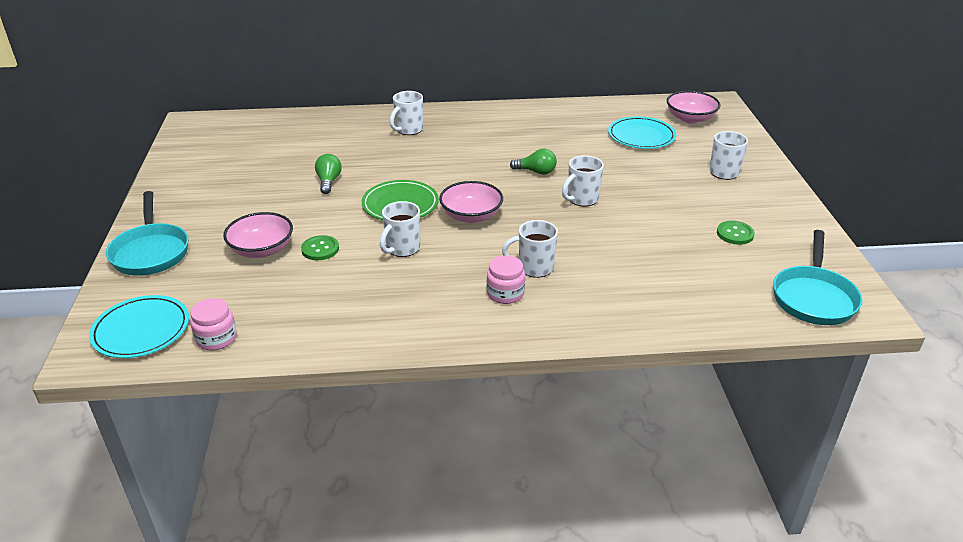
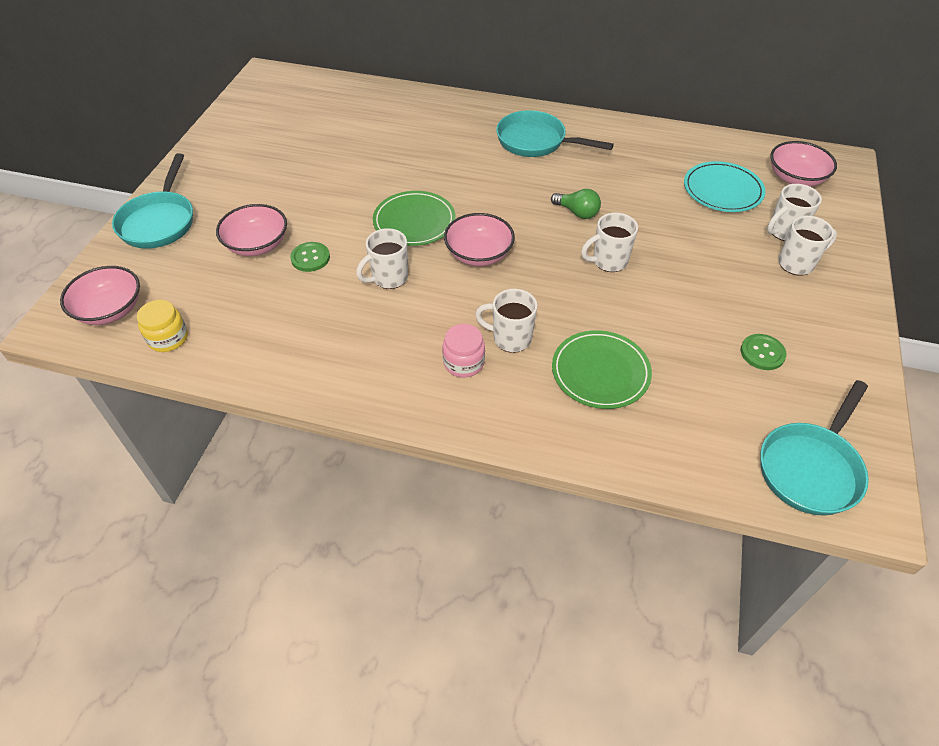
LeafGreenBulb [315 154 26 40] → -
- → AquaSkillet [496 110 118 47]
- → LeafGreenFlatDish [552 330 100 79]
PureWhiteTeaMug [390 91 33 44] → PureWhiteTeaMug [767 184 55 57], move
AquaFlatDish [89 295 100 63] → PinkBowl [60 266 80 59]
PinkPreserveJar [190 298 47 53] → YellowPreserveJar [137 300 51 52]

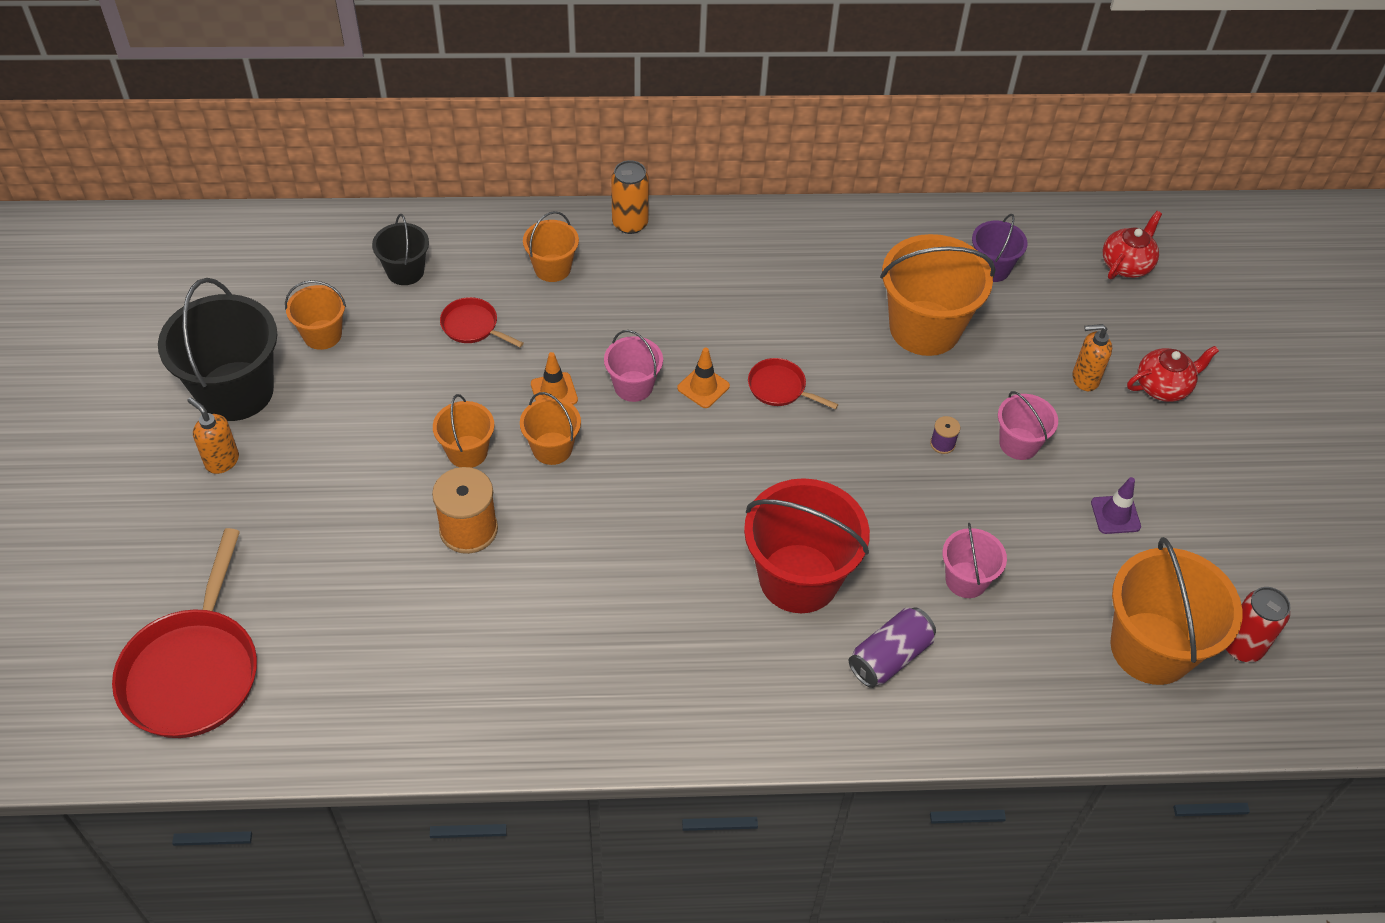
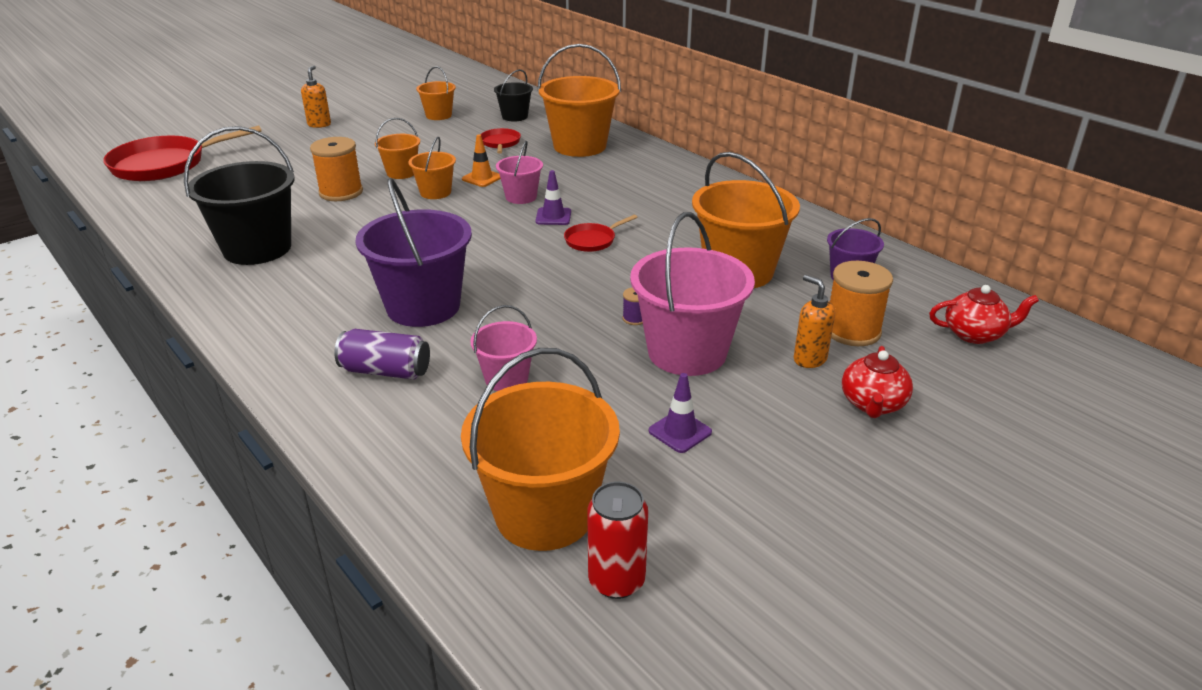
BrightOrangeSodaCan [611 160 38 74] → -
- → BrightOrangeReelOfThread [830 261 63 85]
BlackPail [158 278 120 143] → BlackPail [184 126 111 139], move
BrightOrangeTrafficCone [677 348 53 60] → VioletTrafficCone [535 170 36 55]
CrimsonPail [744 478 126 135] → VioletPail [355 178 117 149]
CrimsonSkillet [748 358 91 51] → CrimsonSkillet [564 215 73 37], 120 degrees counterclockwise
CrimsonTeaPot [1127 346 92 56] → CrimsonTeaPot [842 346 71 72], 75 degrees clockwise
BrightOrangePail [523 211 56 71] → BrightOrangePail [537 44 84 113], x1.90
PinkPail [998 391 60 69] → PinkPail [630 212 125 164], x1.90

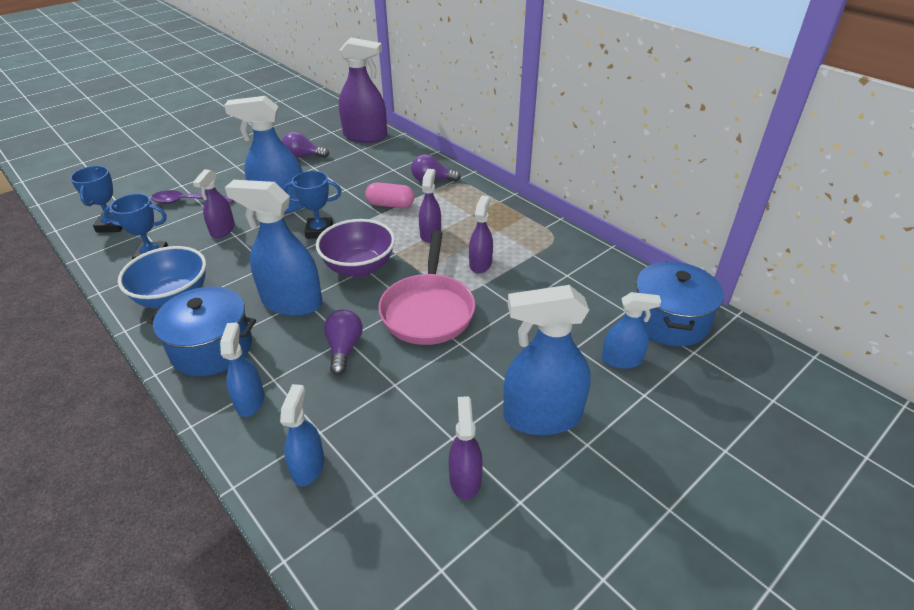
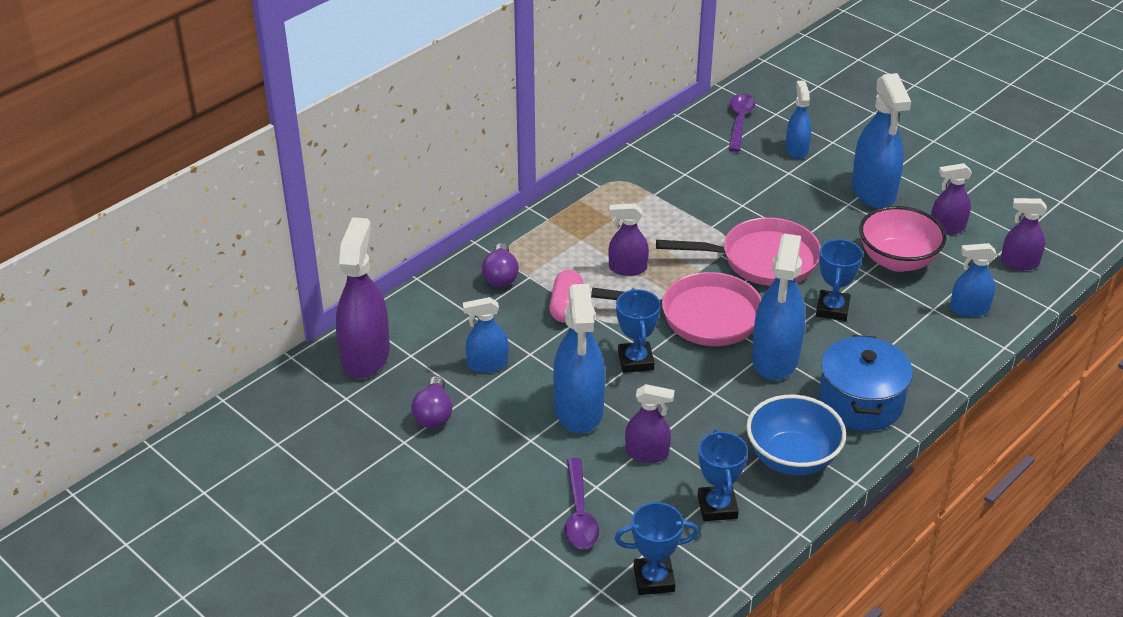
- → PinkBowl [859 206 88 66]
CobaltSprayBottle [220 323 44 94] → CobaltSprayBottle [463 297 45 76], move
VioletSprayBottle [469 196 24 77] → VioletSprayBottle [1000 198 47 72], move
VioletBowl [316 219 79 58] → PinkSkillet [591 272 170 74]
VioletBulb [324 309 39 66] → CobaltTrophy [816 239 47 82]
CobaltPot [636 261 88 85] → VioletTablespoon [728 93 27 59]

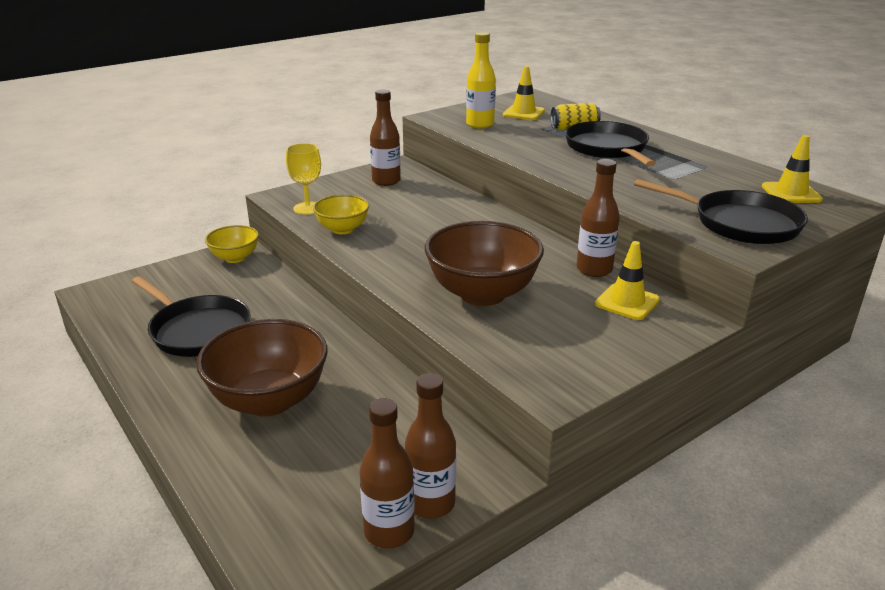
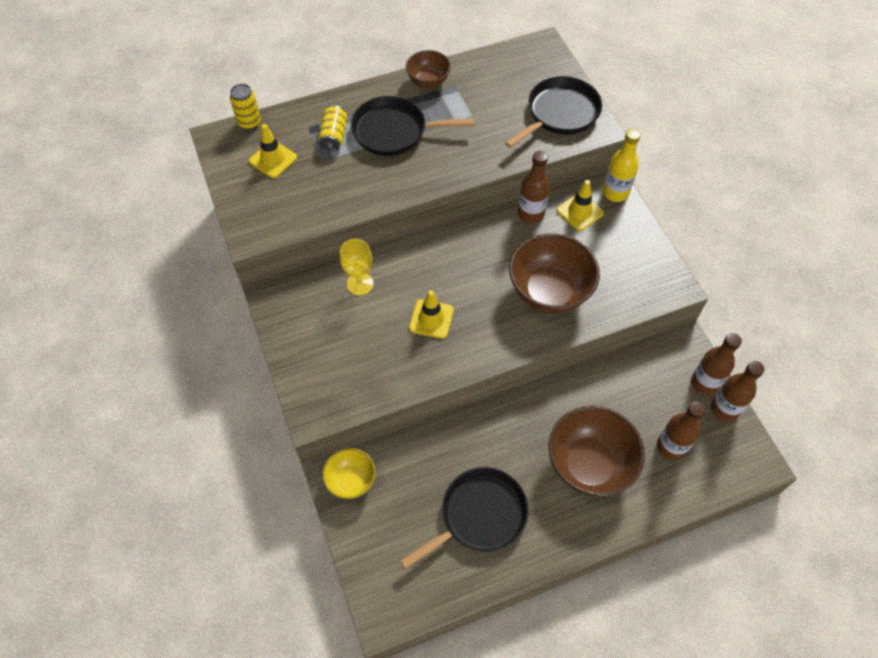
YellowBowl [313 195 56 39] → -
- → YellowSodaCan [230 84 31 46]
- → BrownBowl [406 50 45 38]
YellowGoblet [286 143 35 72] → YellowGoblet [340 239 33 56], move
BrownDrinkBottle [370 89 31 97] → BrownDrinkBottle [657 402 49 58], move
YellowDrinkBottle [466 32 30 97] → YellowDrinkBottle [603 129 38 73], move
YellowTrafficCone [762 135 61 68] → YellowTrafficCone [409 290 45 49], move

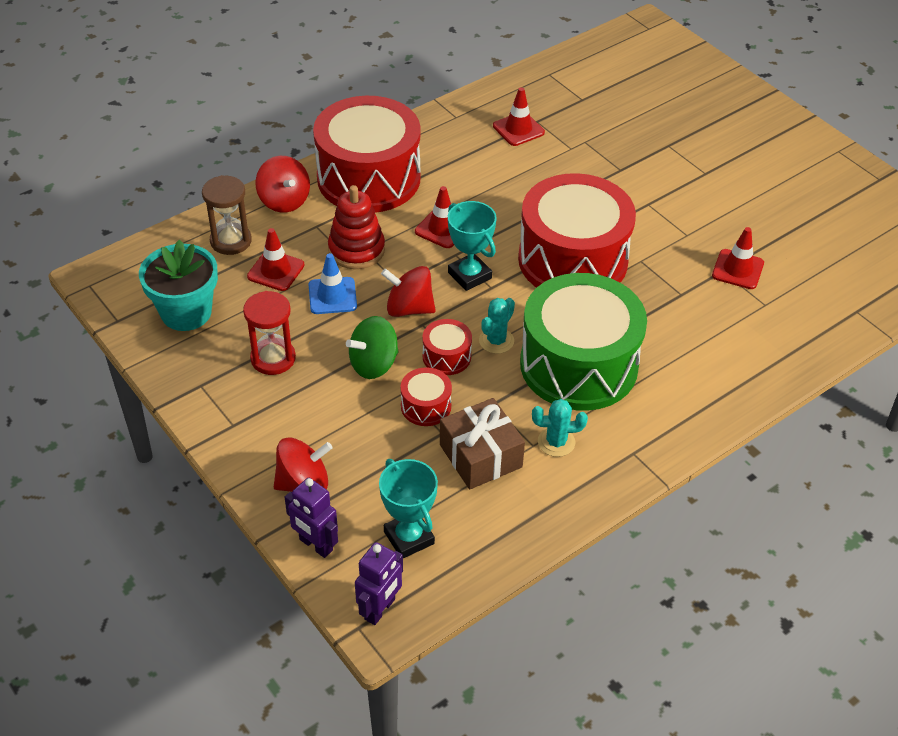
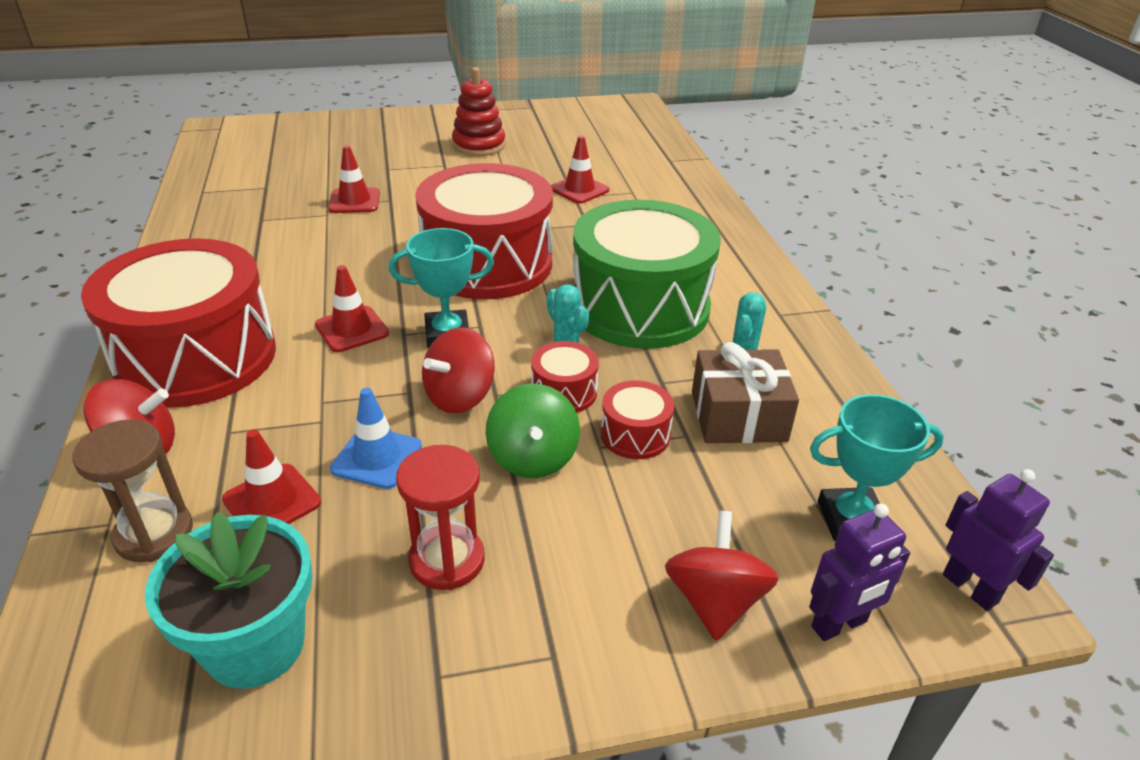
CrimsonStackingRings [328 185 57 84] → CrimsonStackingRings [452 67 54 89], move
CrimsonTrafficCone [493 87 52 59] → CrimsonTrafficCone [328 145 52 68], move

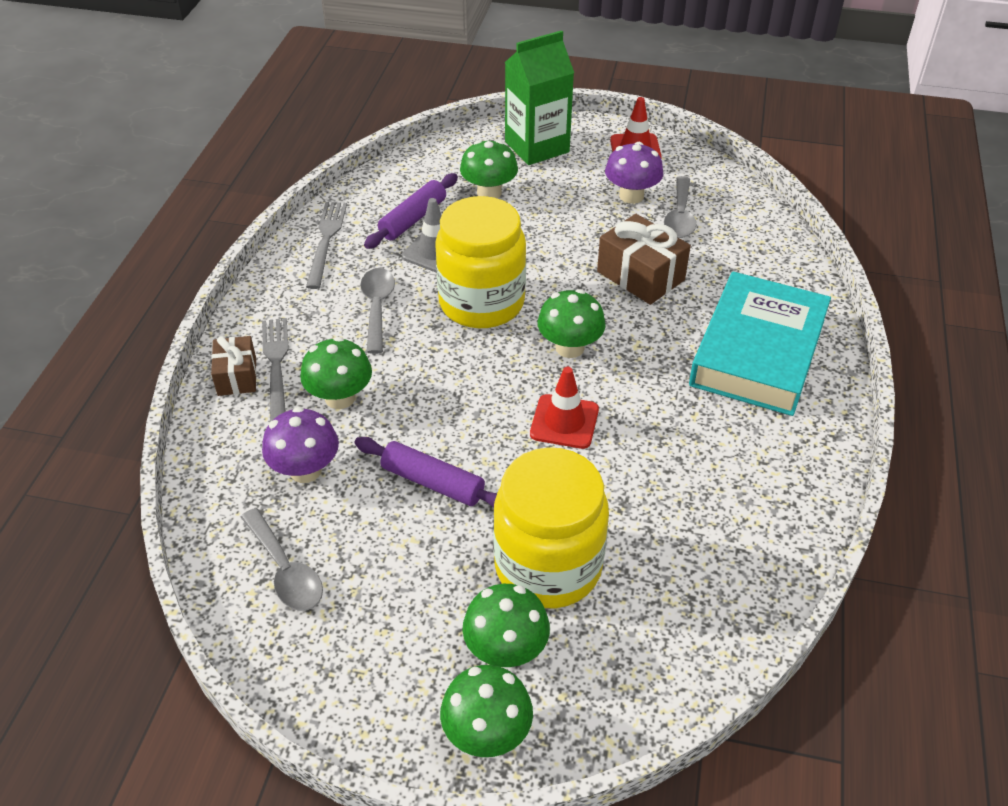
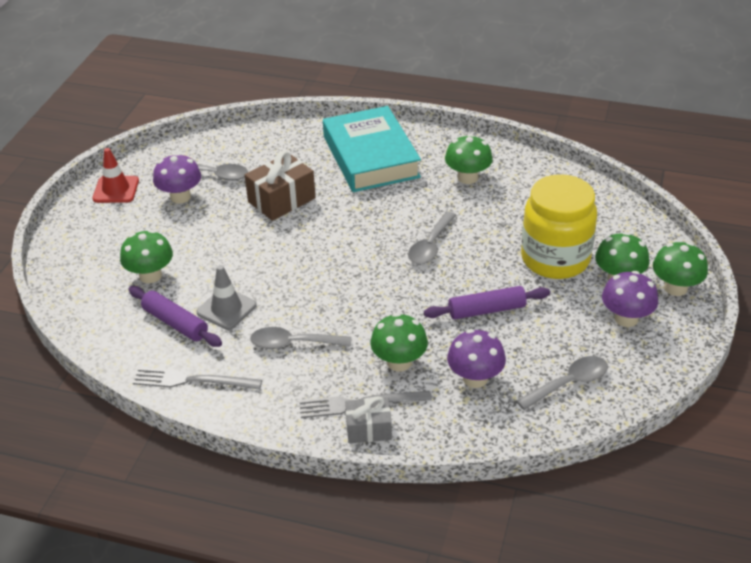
YellowPreserveJar [435 196 91 132] → -
LeafGreenMilkCarton [505 30 69 135] → -
- → VioletFungus [602 271 56 56]
LeafGreenFungus [537 289 69 69] → LeafGreenFungus [445 134 48 50], move
CrimsonTrafficCone [530 367 69 82] → GreyTablespoon [408 211 48 53]
BrownWrappedGift [211 336 46 60] → GreyWrappedGift [345 396 47 47]
VioletRollingPin [354 437 143 71] → VioletRollingPin [424 286 126 34], 45 degrees clockwise
AquaBook [689 272 142 144] → AquaBook [323 106 98 86], 45 degrees clockwise

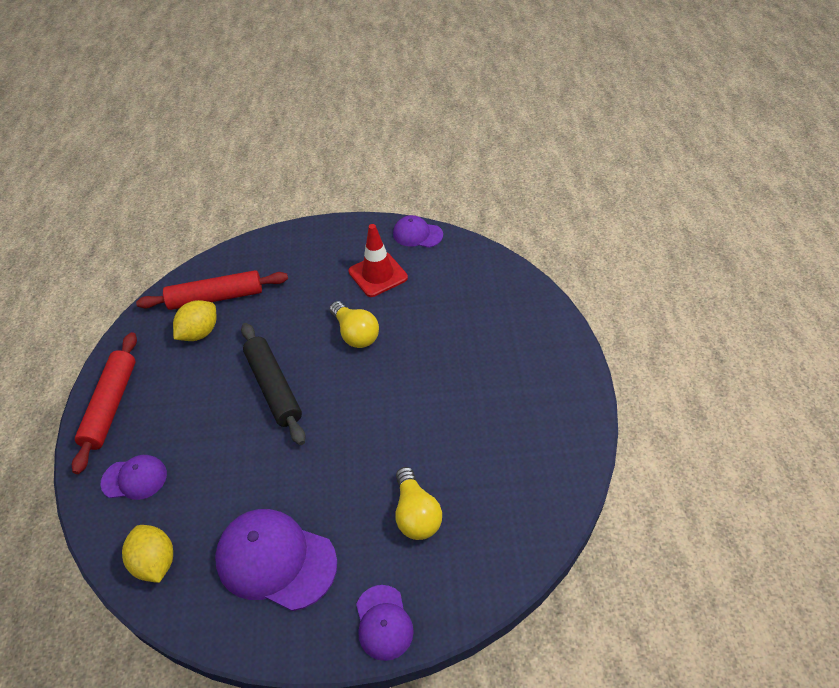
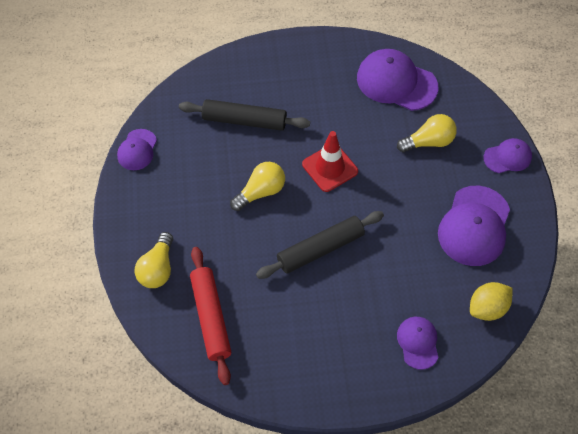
CrimsonRollingPin [72 332 65 142] → -
YellowCitrusFruit [173 300 43 41] → -
- → YellowBulb [135 232 38 56]
- → BlackRollingPin [179 99 131 32]
- → VioletBaseballCap [357 49 81 62]
CrimsonTrafficCone [348 224 60 73] → CrimsonTrafficCone [302 131 56 61], move

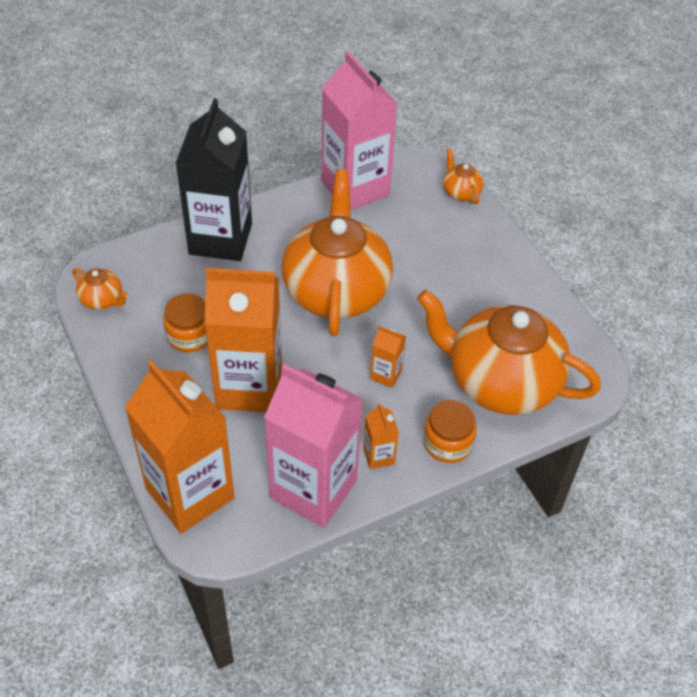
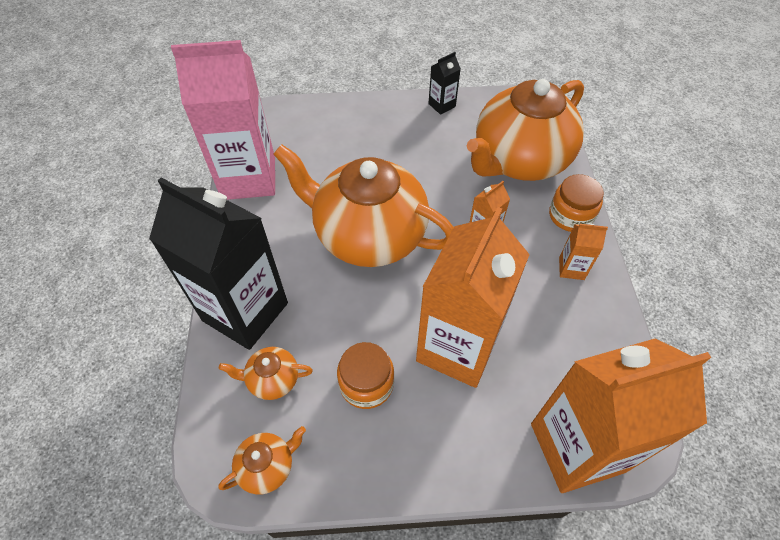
PinkMilkCarton [264 364 99 164] → -
- → BlackMilkCarton [428 52 33 63]
BrightOrangeTeaPot [443 149 41 55] → BrightOrangeTeaPot [219 347 94 53], move

